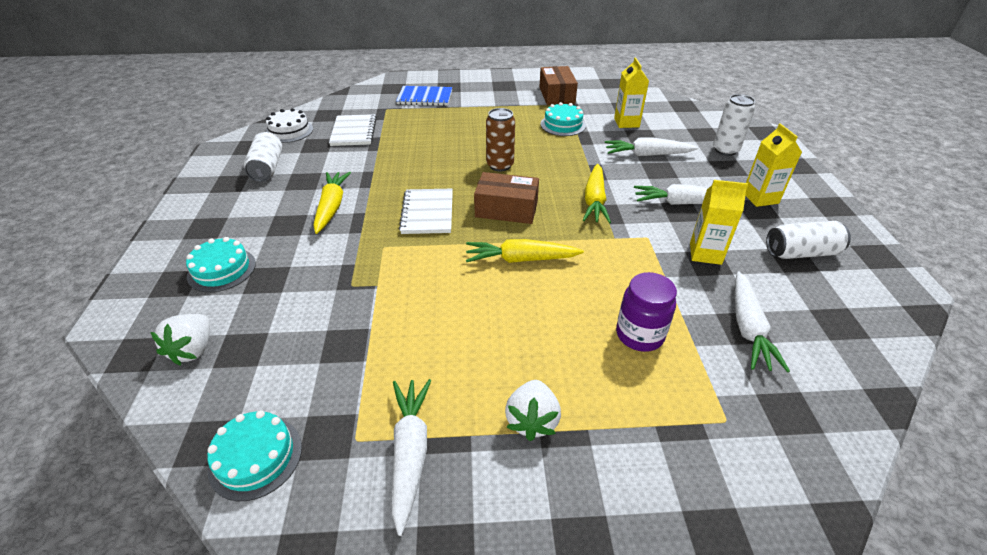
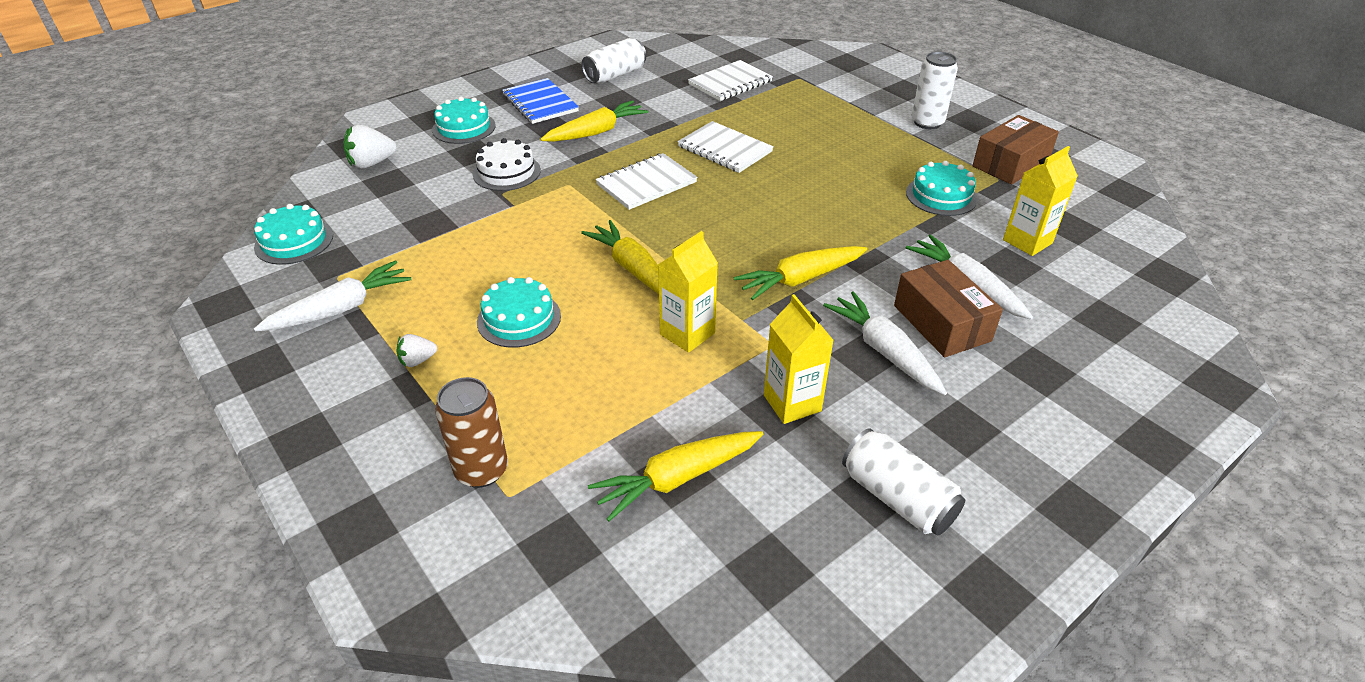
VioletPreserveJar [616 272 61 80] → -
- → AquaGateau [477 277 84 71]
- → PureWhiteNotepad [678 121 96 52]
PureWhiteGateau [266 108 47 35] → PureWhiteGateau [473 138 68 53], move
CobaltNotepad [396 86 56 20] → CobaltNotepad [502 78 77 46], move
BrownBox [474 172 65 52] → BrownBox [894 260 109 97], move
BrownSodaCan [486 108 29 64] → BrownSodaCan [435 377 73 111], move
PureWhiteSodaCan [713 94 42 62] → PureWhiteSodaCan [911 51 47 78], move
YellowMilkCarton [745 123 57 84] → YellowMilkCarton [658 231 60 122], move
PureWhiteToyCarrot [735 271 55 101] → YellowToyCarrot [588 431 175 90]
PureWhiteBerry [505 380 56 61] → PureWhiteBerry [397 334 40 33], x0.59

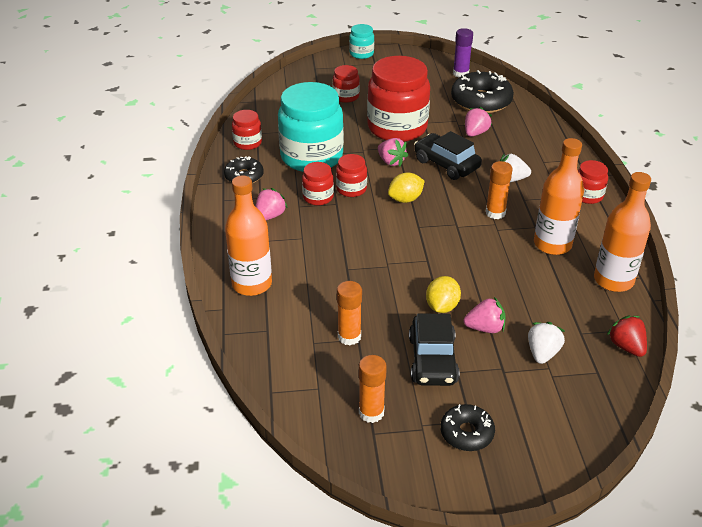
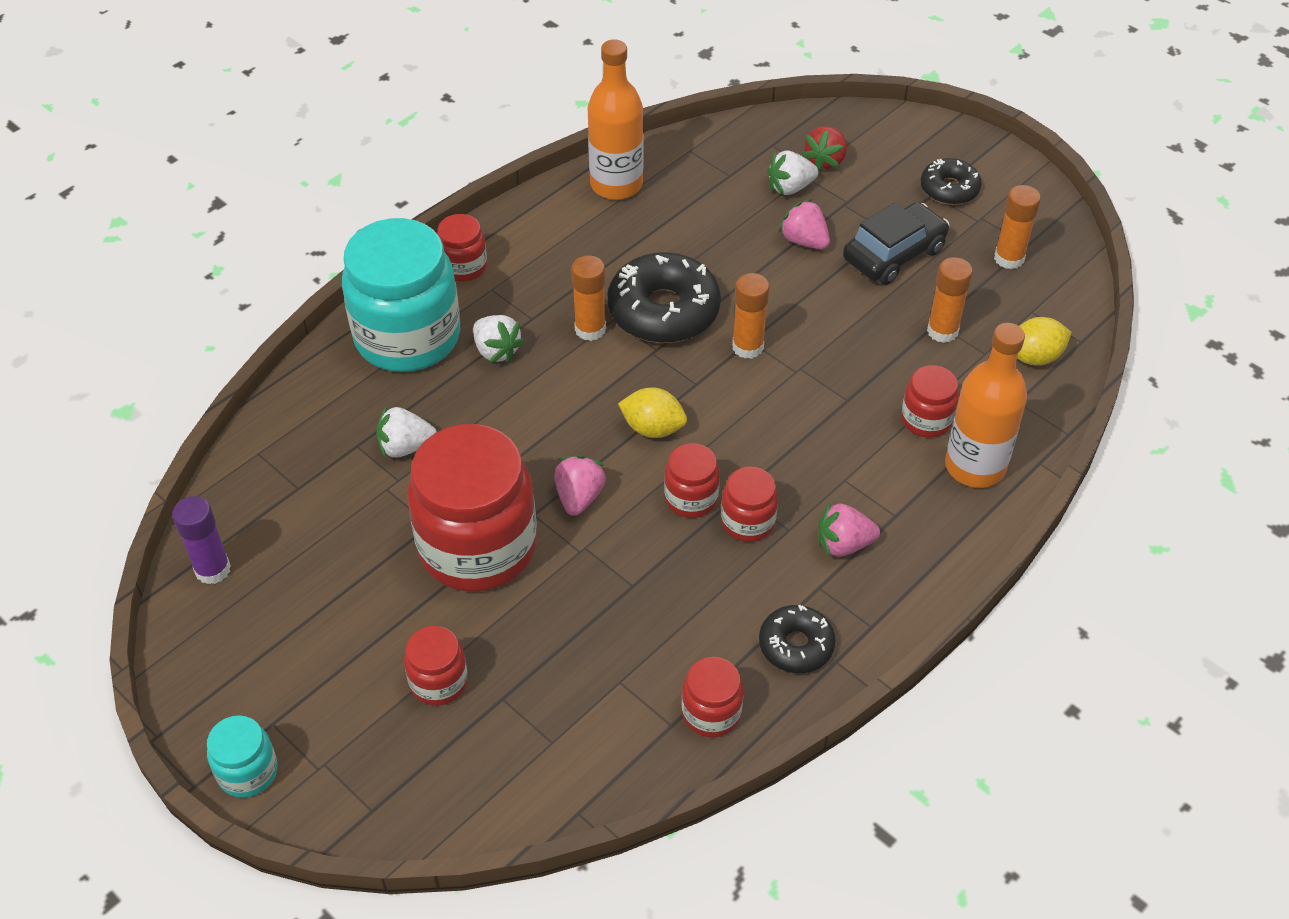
BlackAutomobile [414 131 68 49] → -
BrightOrangeDrinkBottle [534 138 50 117] → -
- → BrightOrangeGlue [732 273 38 86]
- → CrimsonPreserveJar [901 365 58 73]
AquaPreserveJar [278 82 66 90] → AquaPreserveJar [342 218 118 154], move
YellowCitrusFruit [426 276 35 37] → YellowCitrusFruit [1017 317 55 49], move
BlackDoughnut [451 70 63 43] → BlackDoughnut [607 252 114 91], move
CrimsonBerry [607 315 40 42] → CrimsonBerry [802 126 45 45], move
PinkBerry [465 107 27 30] → PureWhiteBerry [376 406 61 52]

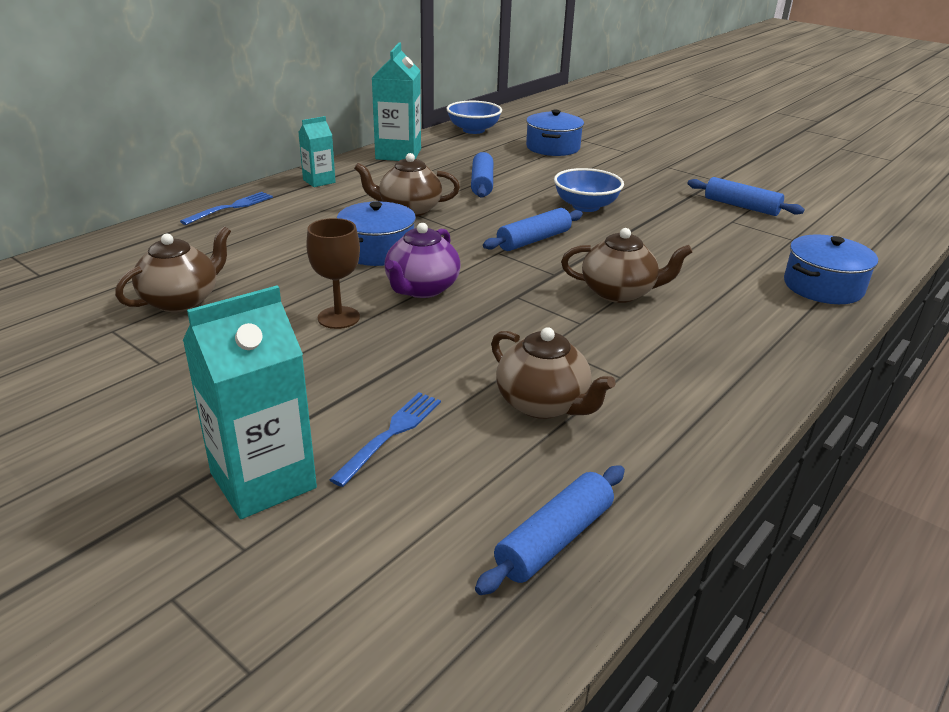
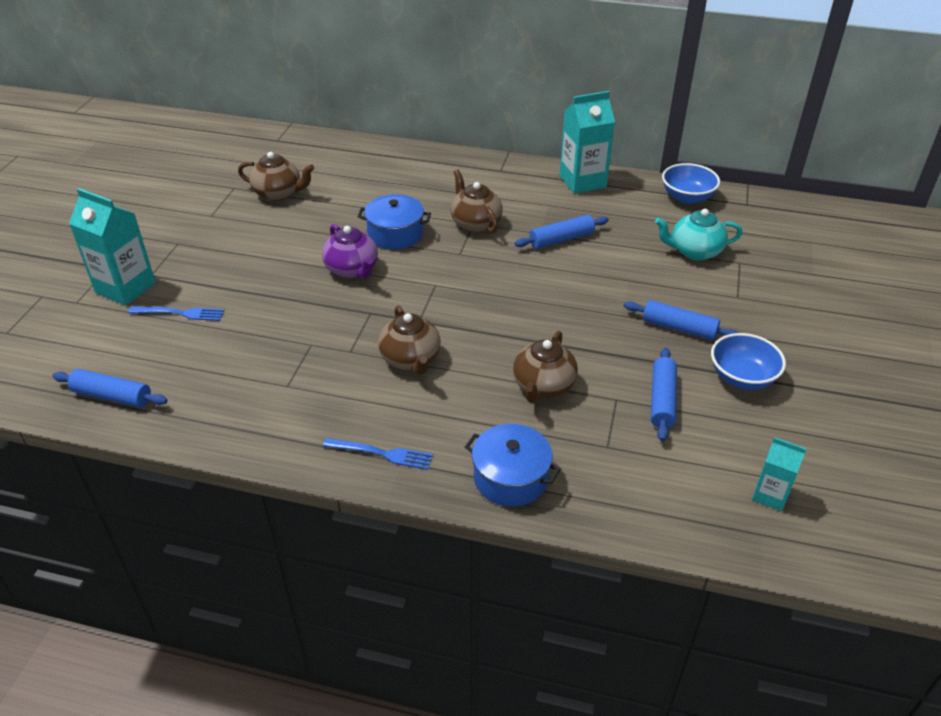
BrownGoblet [306 218 54 111] → -
CobaltDinnerFork [180 192 93 33] → CobaltDinnerFork [323 438 110 32], move
AquaMilkCarton [298 116 38 71] → AquaMilkCarton [752 437 54 75], move
CobaltRollingPin [483 208 100 43] → CobaltRollingPin [624 300 115 40], move
BrownTeaPot [491 327 125 92] → BrownTeaPot [513 331 65 72], move
CobaltBowl [554 168 70 44] → CobaltBowl [711 333 75 57], move
CobaltPot [526 110 58 46] → AquaTeaPot [655 209 87 52]
VioletTeaPot [384 223 77 75] → VioletTeaPot [322 224 56 54], 120 degrees counterclockwise

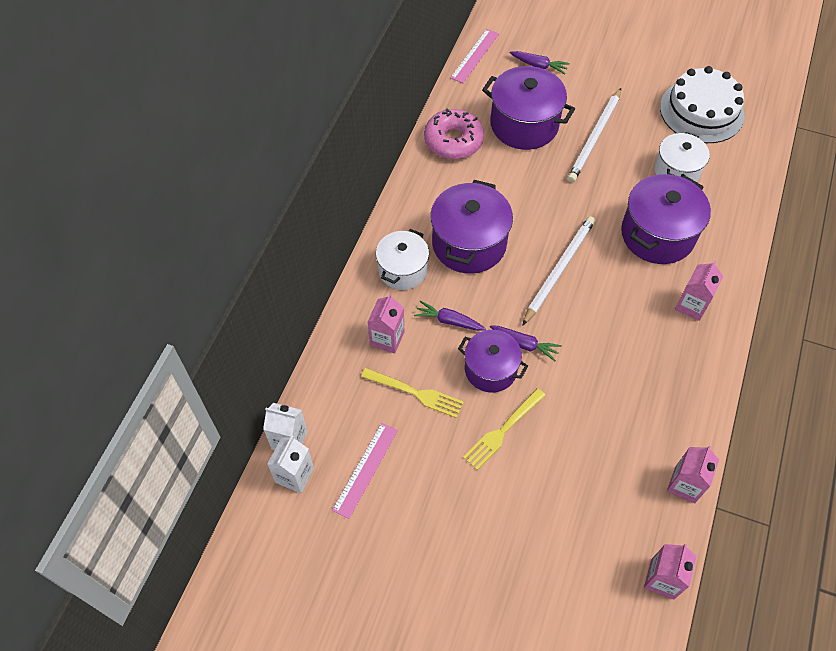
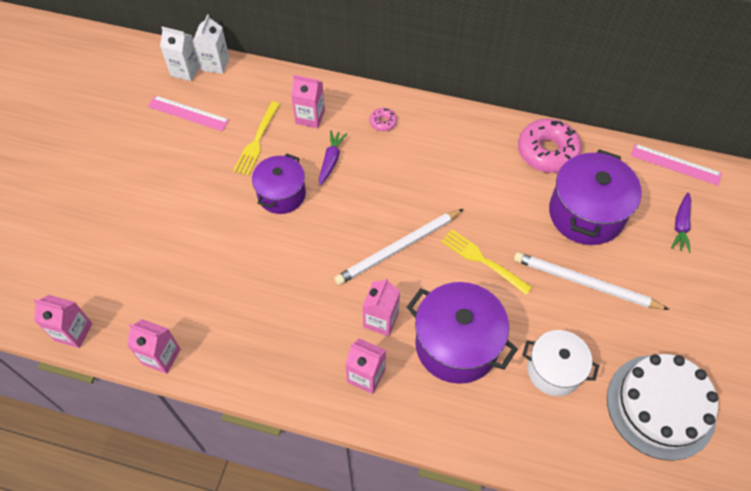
VioletPot [431 180 82 94] → -
VioletToyCarrot [490 326 72 35] → -
- → PinkMilkCarton [362 278 38 58]
YellowDinnerFork [463 388 83 82] → YellowDinnerFork [441 229 91 66], move
PureWhitePot [376 229 53 61] → PinkDoughnut [370 108 27 23]
PureWhiteLeadPencil [522 216 73 110] → PureWhiteLeadPencil [334 209 129 76], 120 degrees clockwise

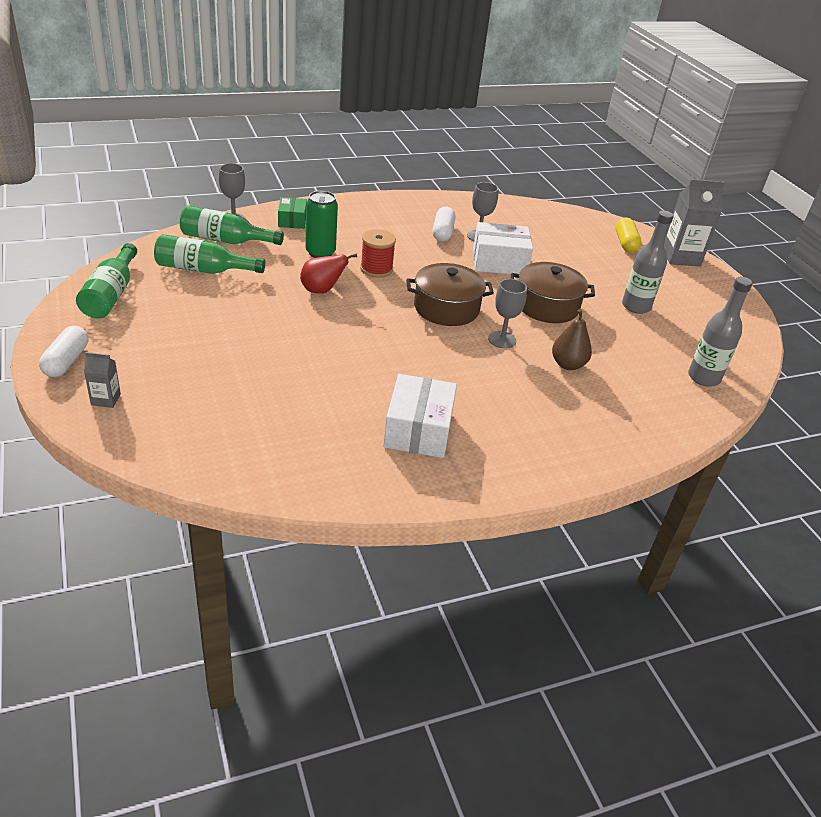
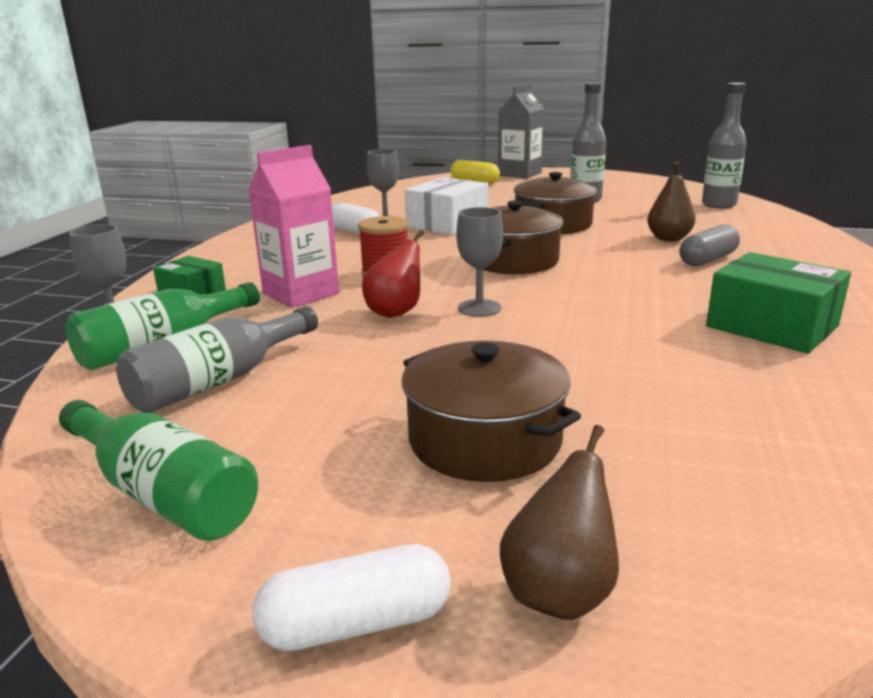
- → BrownPot [402 340 179 142]
- → GreyPill [679 225 61 41]
GreyGoblet [488 279 39 70] → GreyGoblet [456 207 47 110], move
GreyMilkCarton [84 352 37 56] → BrownPear [500 425 119 195]
LeafGreenSodaCan [306 191 32 67] → PinkMilkCarton [248 145 91 163]
LeafGreenDrinkBottle [154 234 111 40] → GreyDrinkBottle [116 306 202 107]
PureWhiteBox [383 374 74 84] → LeafGreenBox [706 252 145 102]
PureWhitePill [39 326 49 51] → PureWhitePill [252 544 199 107], 60 degrees counterclockwise

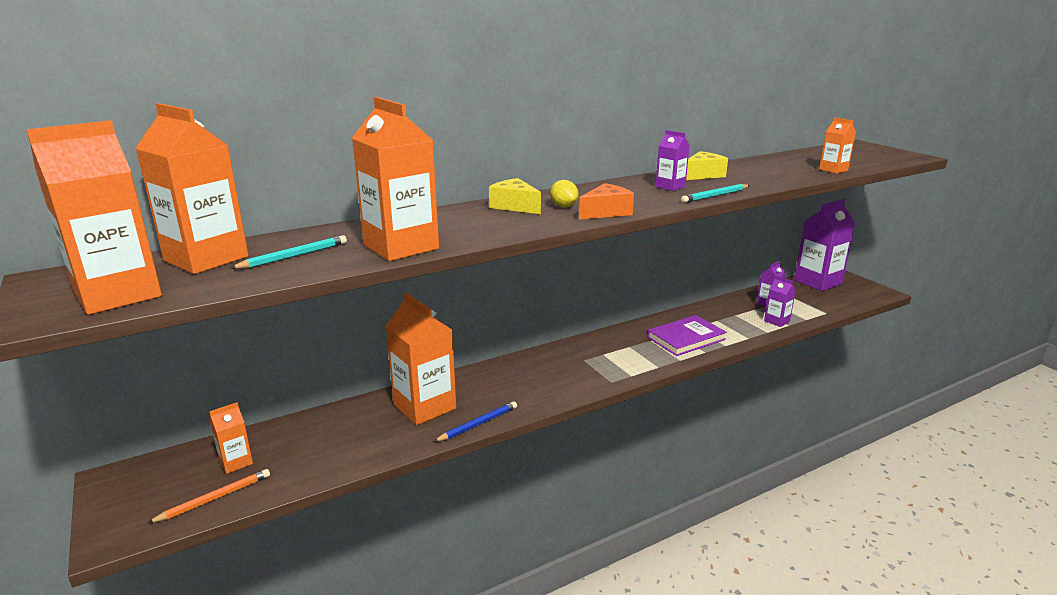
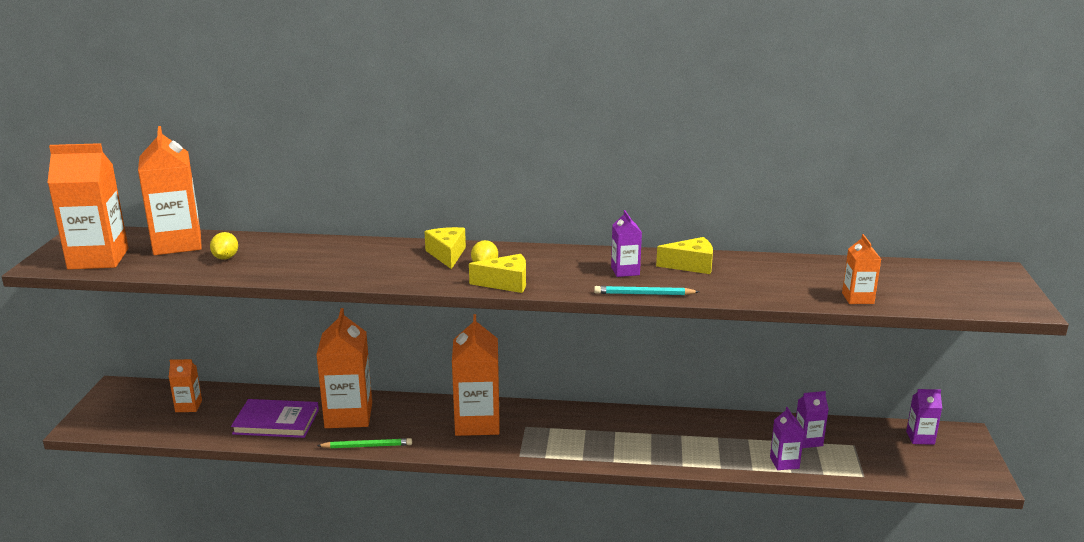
BrightOrangeLeadPencil [148 469 122 54] → -
BrightOrangeMilkCarton [352 97 87 164] → BrightOrangeMilkCarton [452 314 48 122], move
VioletBook [647 315 80 41] → VioletBook [231 399 88 39], move
AquaLeadPencil [229 235 118 34] → YellowCitrusFruit [210 232 28 28]
CobaltLeadPencil [433 401 84 41] → LeafGreenLeadPencil [317 438 95 11]
BrightOrangePieceOfCheese [579 183 55 37] → YellowPieceOfCheese [469 254 57 39]
VioletMilkCarton [794 199 61 92] → VioletMilkCarton [906 389 36 56], x0.50

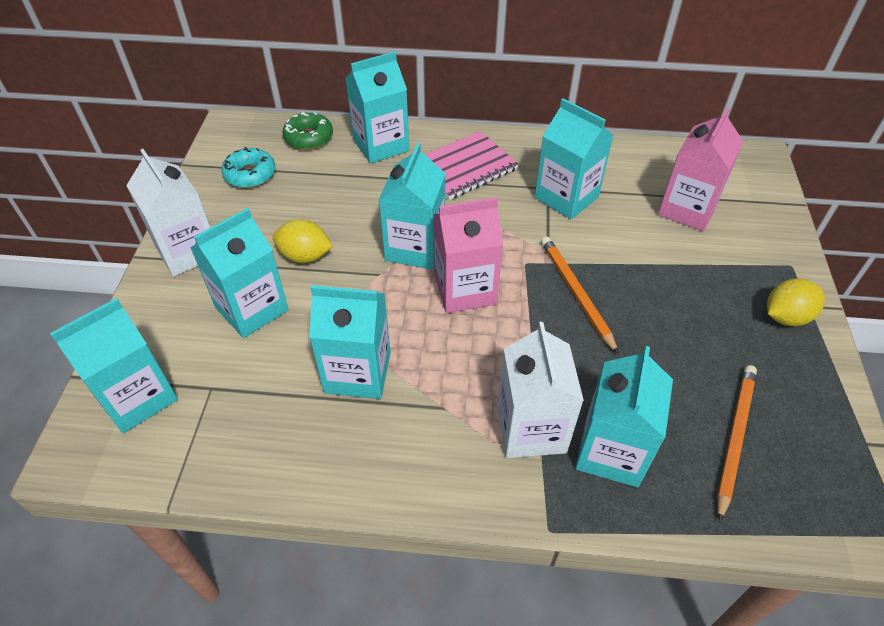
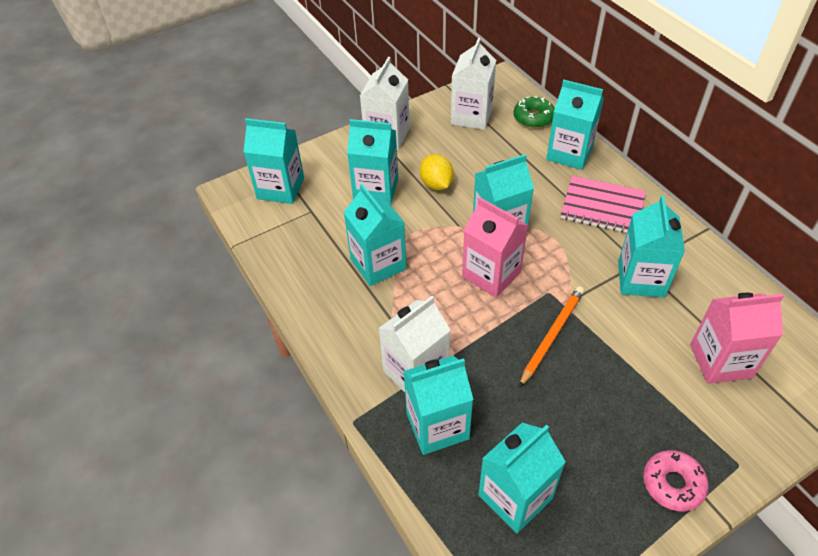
AquaDoughnut [221 147 54 41] → PureWhiteMilkCarton [451 38 45 92]
BrightOrangeLeadPencil [717 365 40 157] → AquaMilkCarton [478 423 88 110]
YellowCitrusFruit [767 278 58 48] → PinkDoughnut [643 450 66 62]

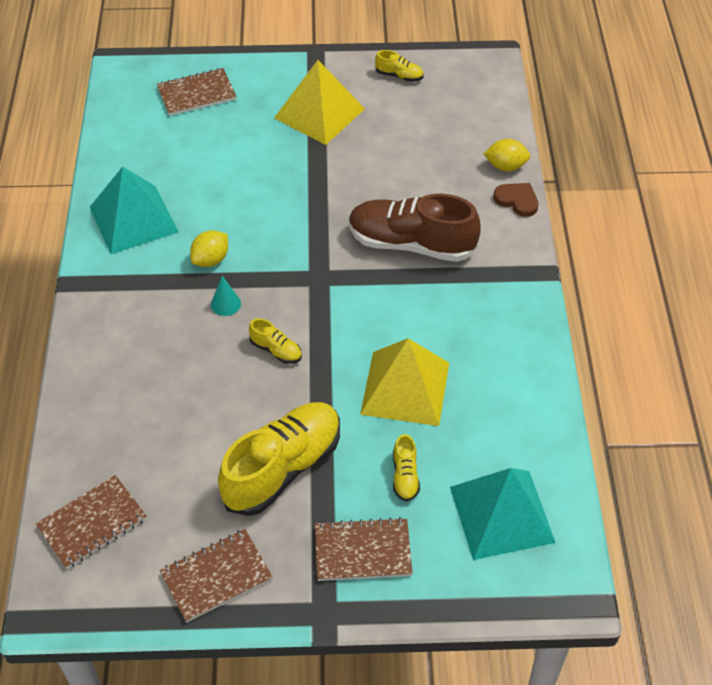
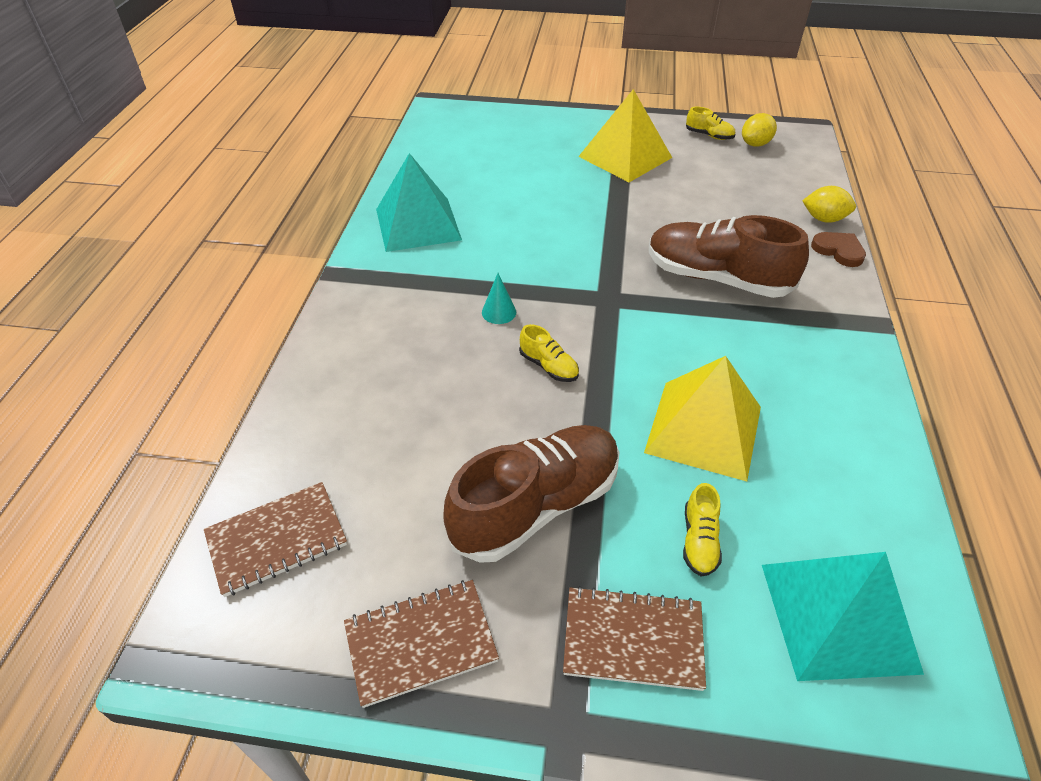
BrownNotepad [157 68 80 48] → -
YellowCitrusFruit [190 230 38 37] → YellowCitrusFruit [742 113 35 34], move
YellowLaceUpShoe [218 402 122 114] → BrownLaceUpShoe [443 425 177 138]

